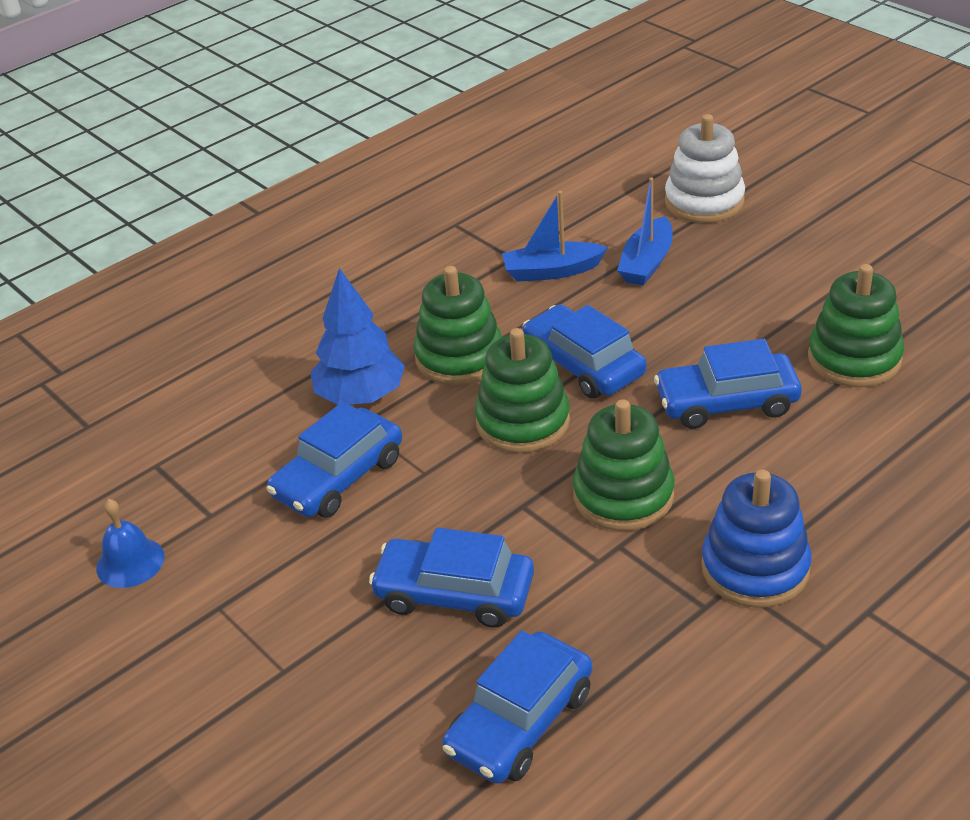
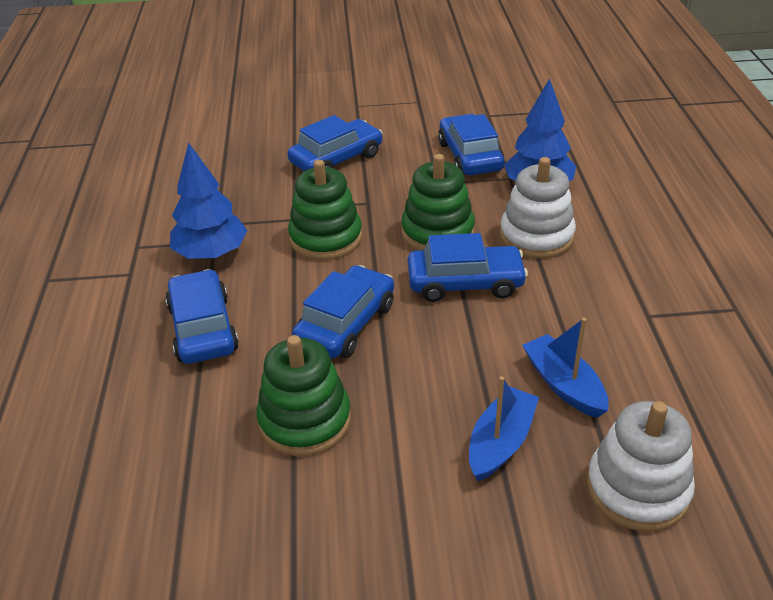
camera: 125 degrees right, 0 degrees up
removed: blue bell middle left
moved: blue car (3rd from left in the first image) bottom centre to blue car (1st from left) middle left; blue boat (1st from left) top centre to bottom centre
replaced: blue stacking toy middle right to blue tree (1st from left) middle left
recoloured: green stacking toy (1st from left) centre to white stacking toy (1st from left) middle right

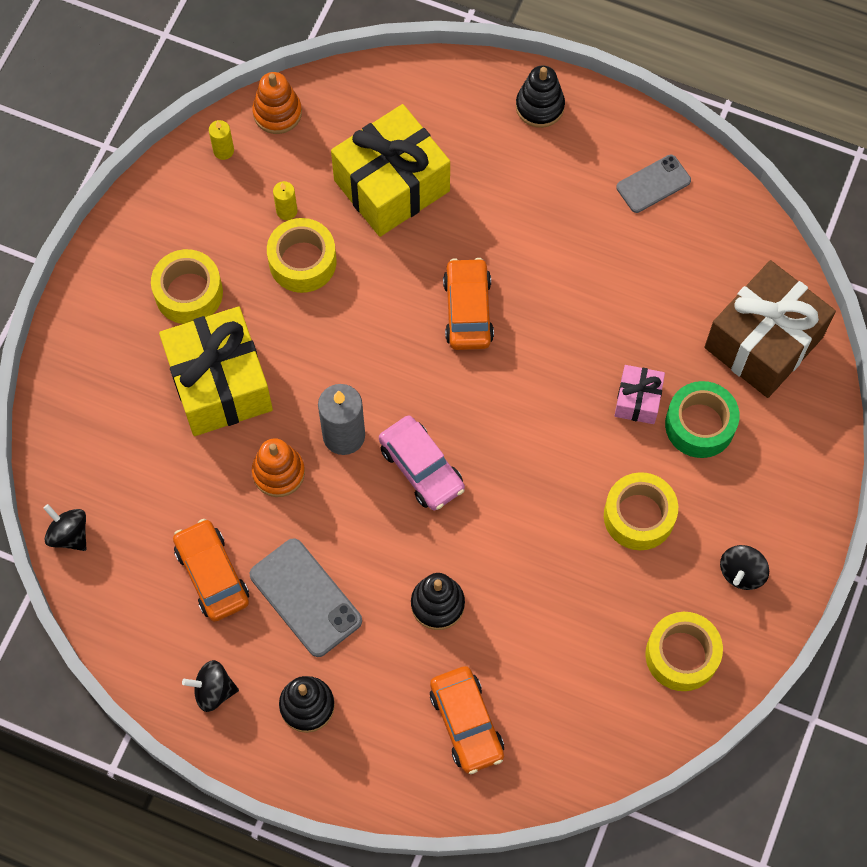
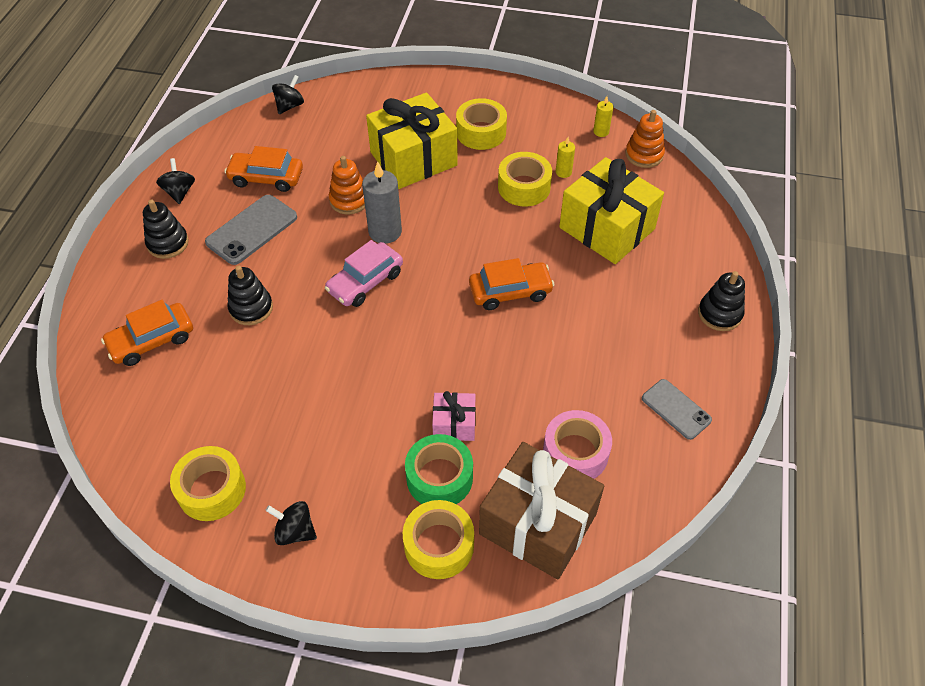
camera: 80 degrees right, 15 degrees down
added: pink tape centre
moved: yellow tape (3rd from left in the first image) middle right to yellow tape (2nd from left) bottom centre
turned: orange car (1st from left in the first image) middle left = top left 135 degrees counterclockwise

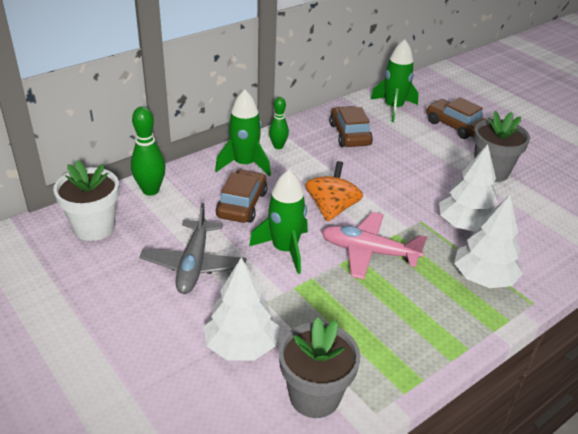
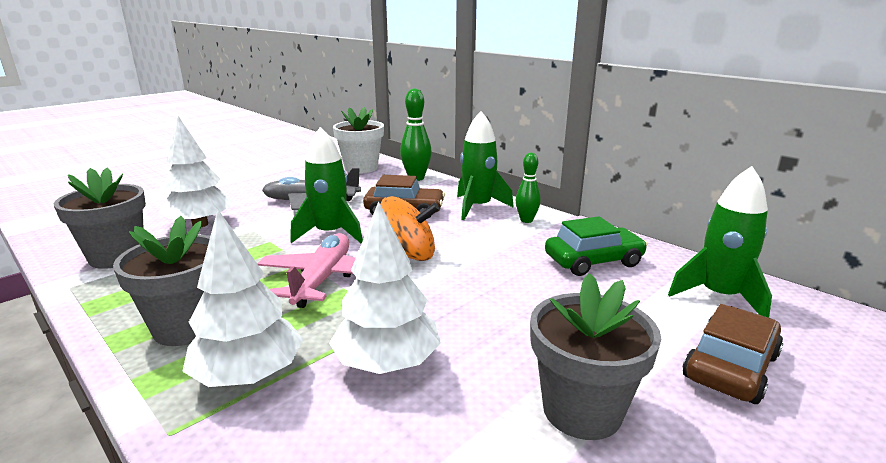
camera: 85 degrees right, 15 degrees down
added: grey flower pot (2nd from left) middle left
recoloured: brown car (2nd from left) top centre to green car middle right

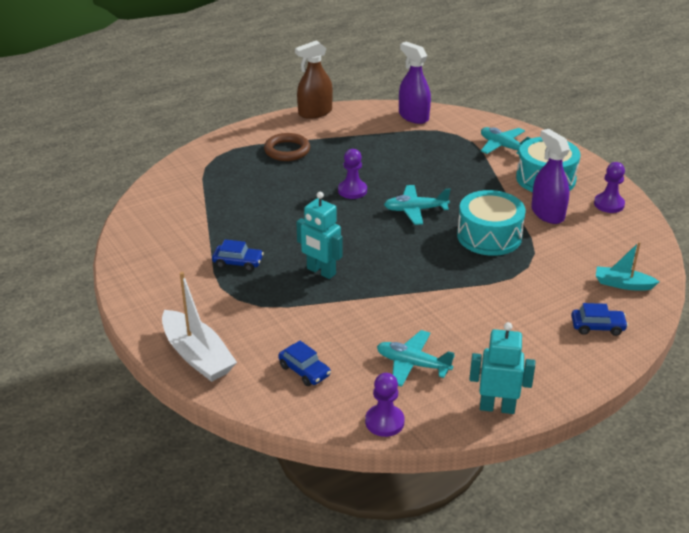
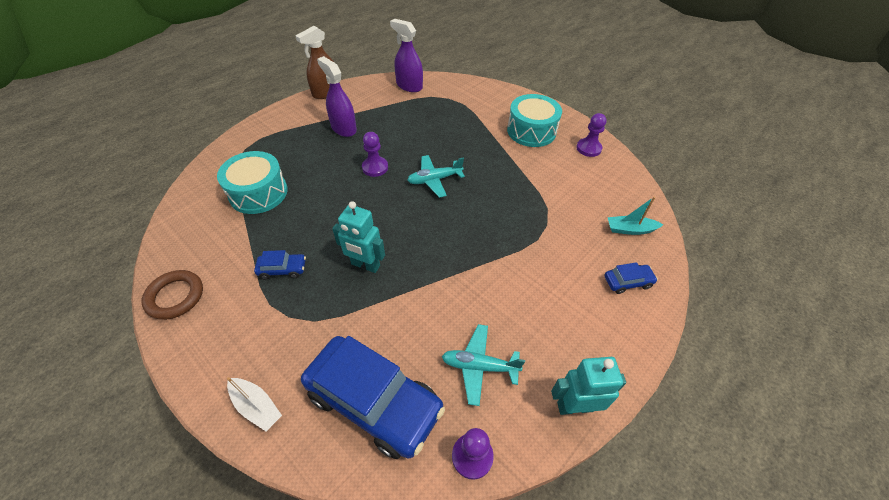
camera: 15 degrees left, 15 degrees up
removed: turquoise plane (3rd from left) top right
moved: brown ring top centre to middle left; turquoise drum (1st from left) middle right to middle left; purple spray bottle (2nd from left in the first image) top right to purple spray bottle (1st from left) top centre
resized: white boat middle left = bottom left x0.60; blue car (2nd from left) bottom centre = bottom centre x2.34

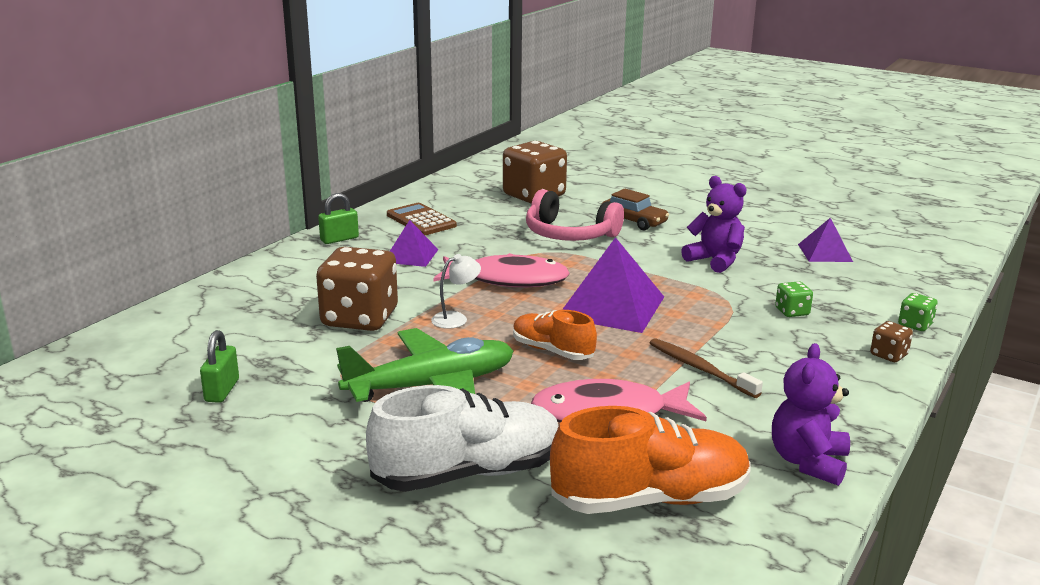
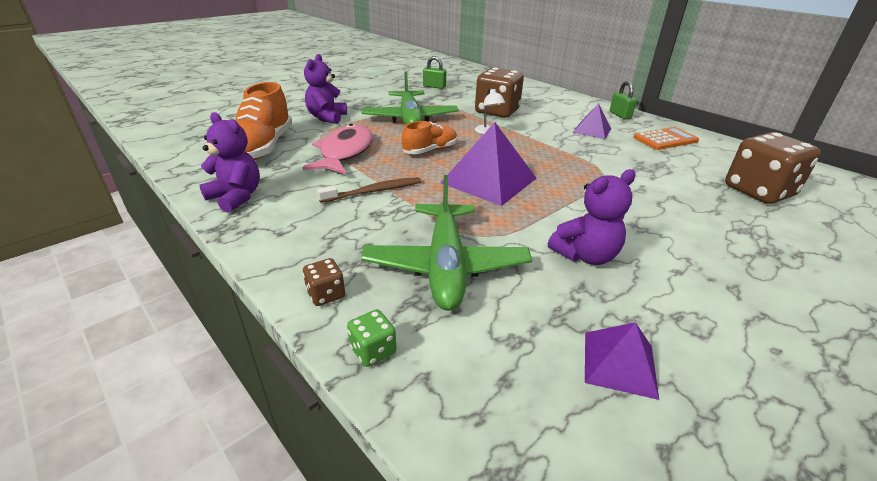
camera: 105 degrees right, 10 degrees up
removed: pink fish (1st from left) centre; pink headphones centre; brown car centre
replaced: white shoe bottom centre to purple teddy bear (2nd from left) top centre; green dice (1st from left) middle right to green plane (2nd from left) centre
recoloured: brown calculator centre to orange calculator top right

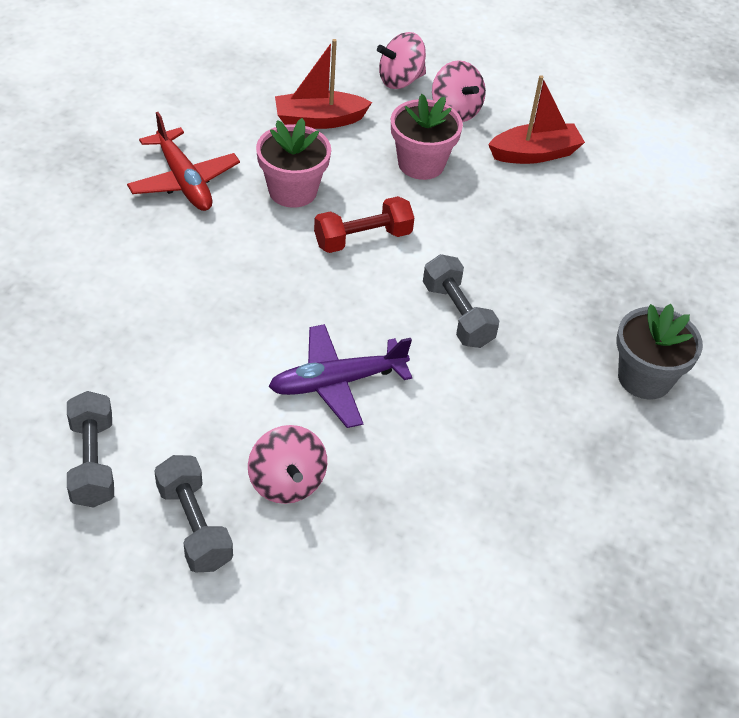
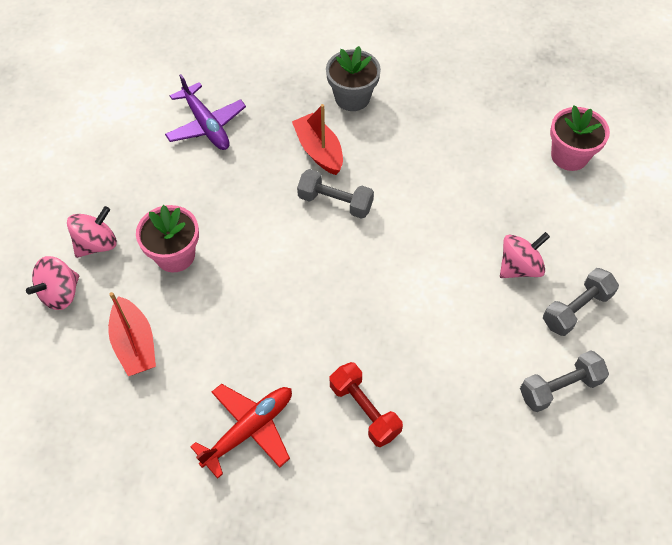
camera: 100 degrees left, 10 degrees up
moved: pink flower pot (1st from left in the first image) top centre to pink flower pot (2nd from left) top right; purple plane centre to top left; red dumbbell top centre to bottom centre; red boat (2nd from left) top right to top centre
turned: pink spinning top (2nd from left in the first image) top centre = middle left 75 degrees clockwise; grey dumbbell (3rd from left in the first image) centre = centre 60 degrees clockwise

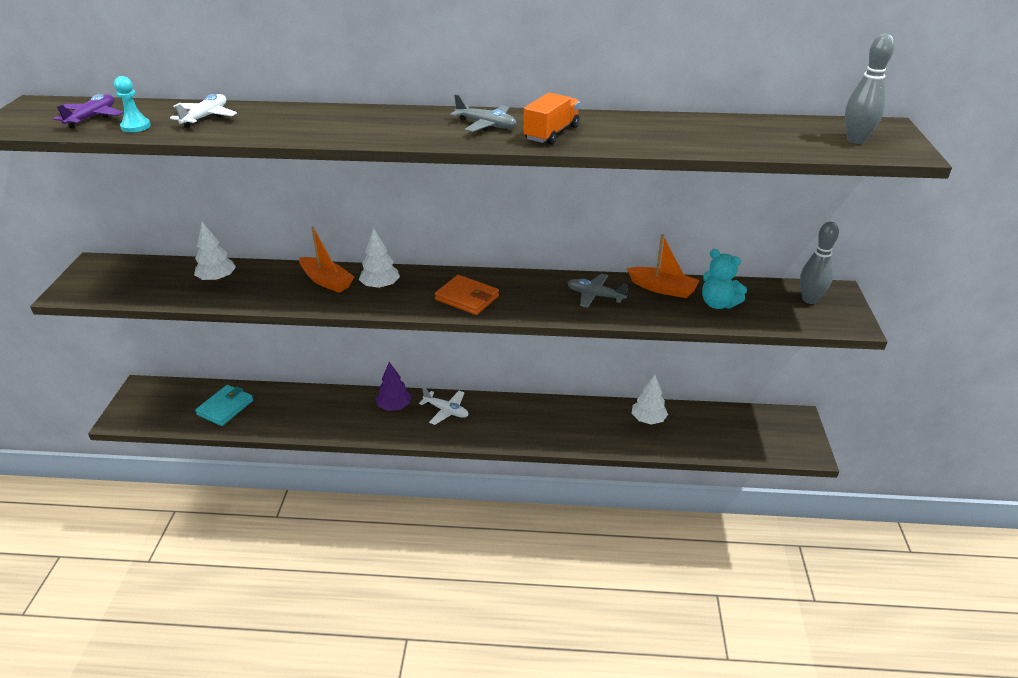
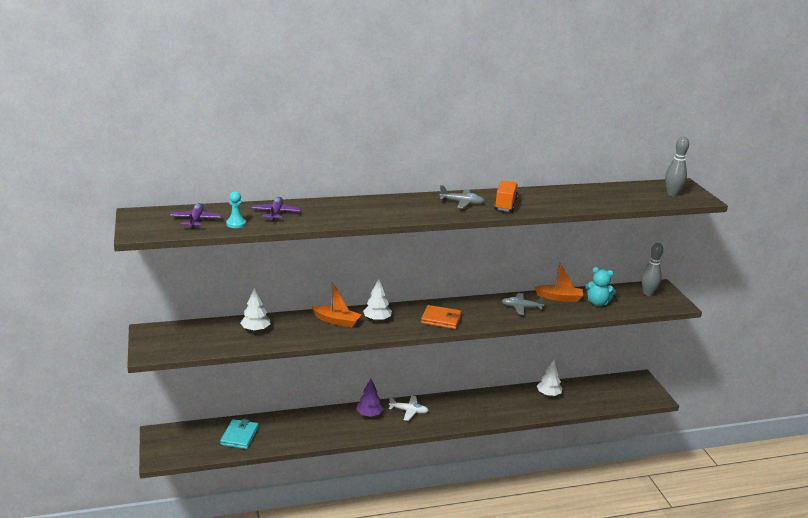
camera: 20 degrees left, 10 degrees down
recoloured: white plane (1st from left) top left to purple plane (2nd from left) centre

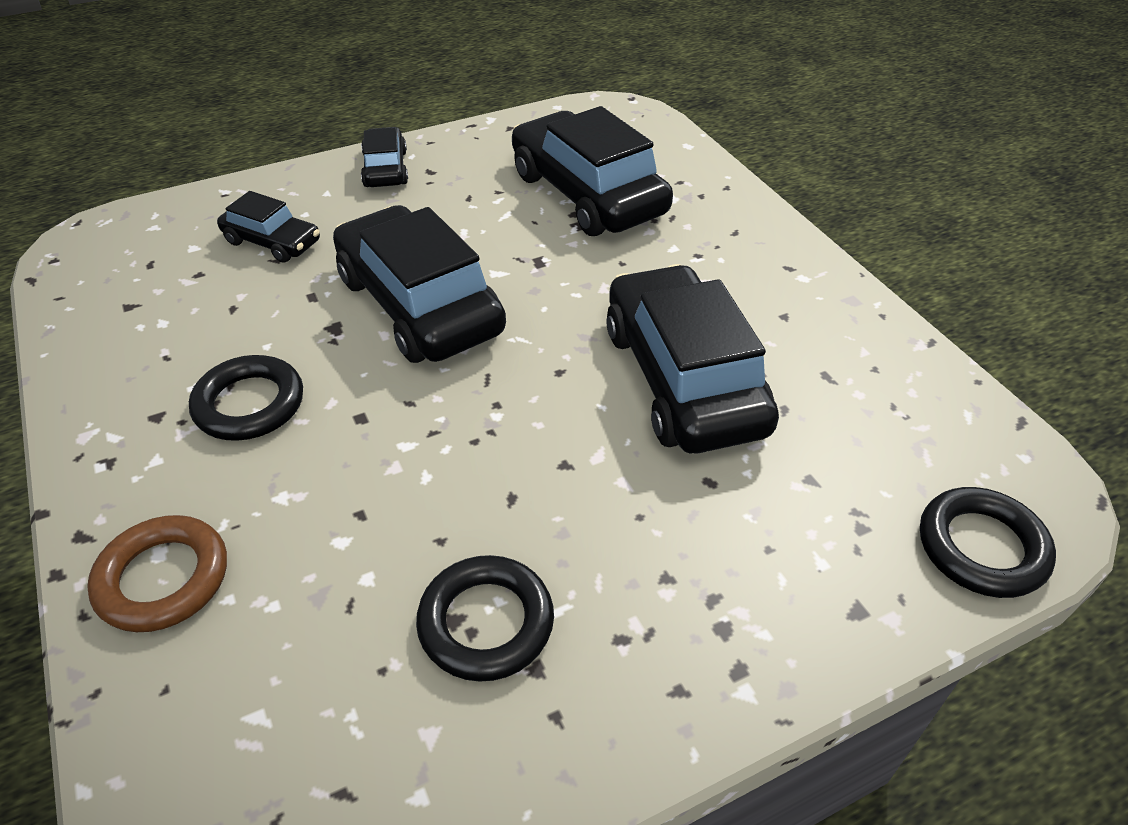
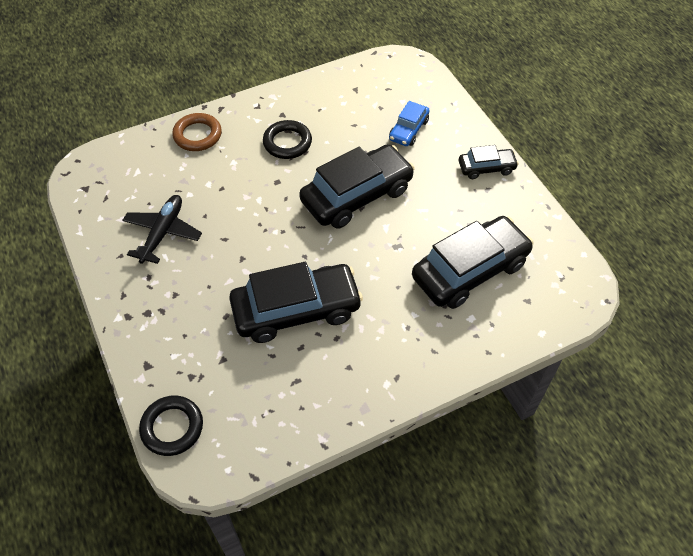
camera: 90 degrees right, 10 degrees up
replaced: black ring (2nd from left) bottom centre to black plane middle left
recoloured: black car (1st from left) top left to blue car top centre

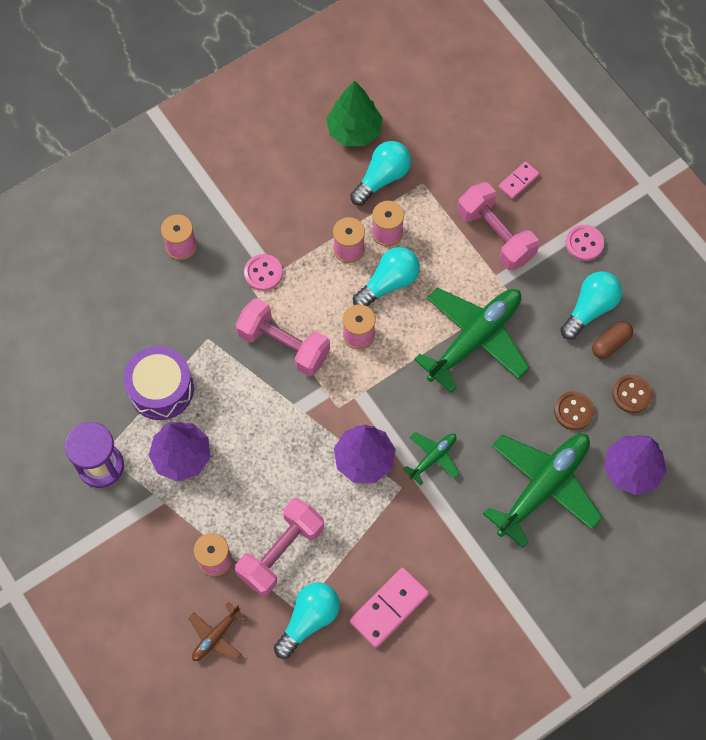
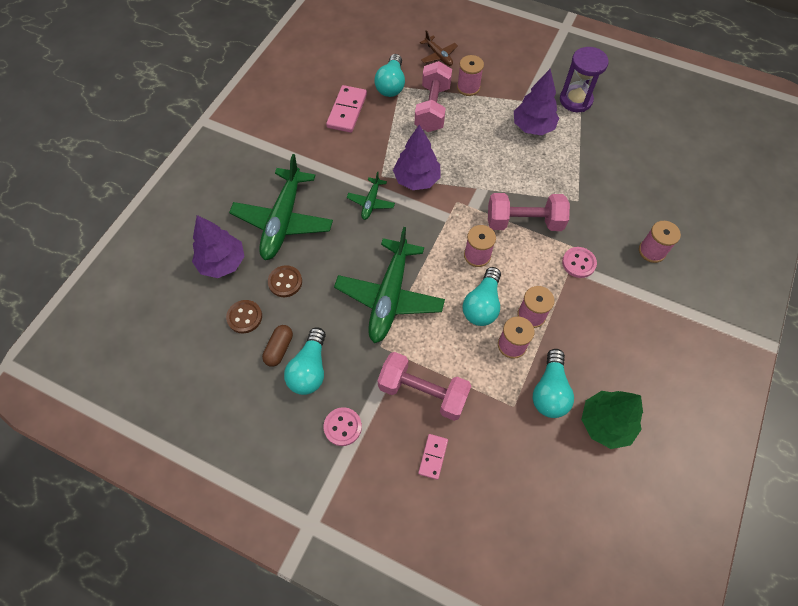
camera: 150 degrees right, 5 degrees down
removed: purple drum middle left
turned: brown plane bottom left = top centre 135 degrees clockwise

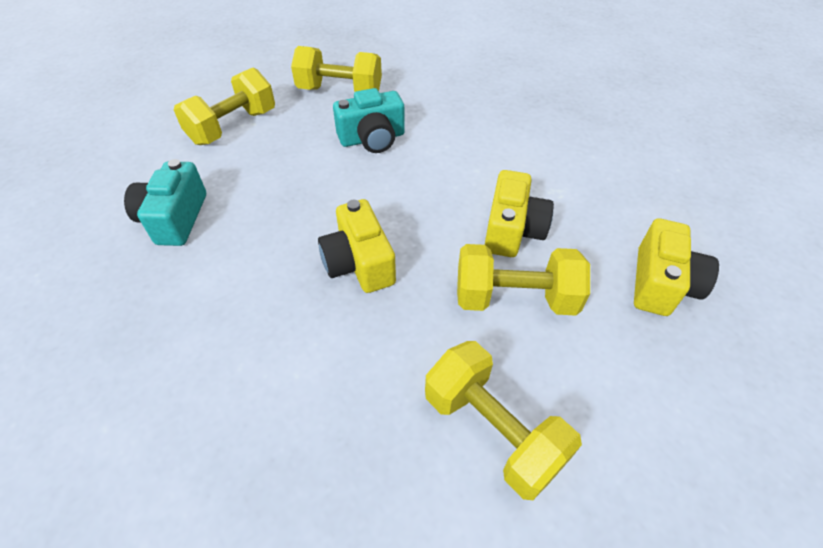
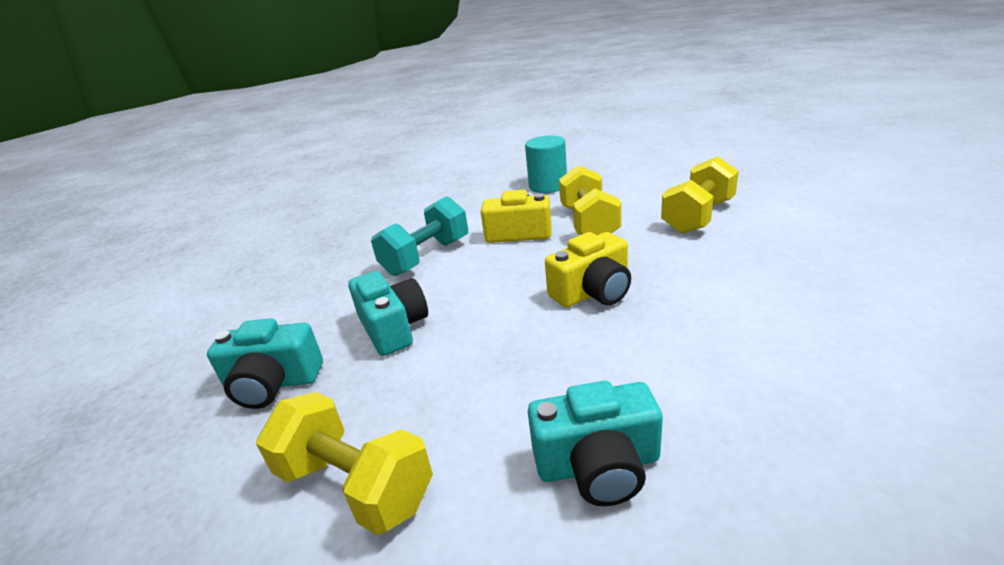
camera: 95 degrees left, 20 degrees down
added: turquoise dumbbell centre
replaced: yellow dumbbell (2nd from left) top centre to turquoise camera (1st from left) middle left; yellow camera (3rd from left) middle right to turquoise cylinder top centre

